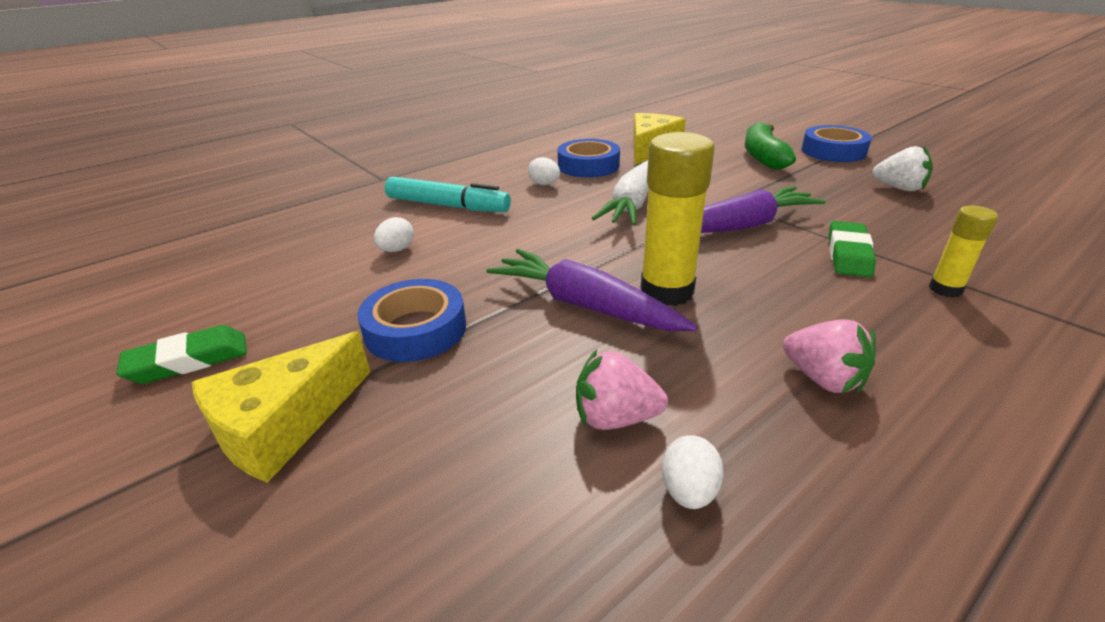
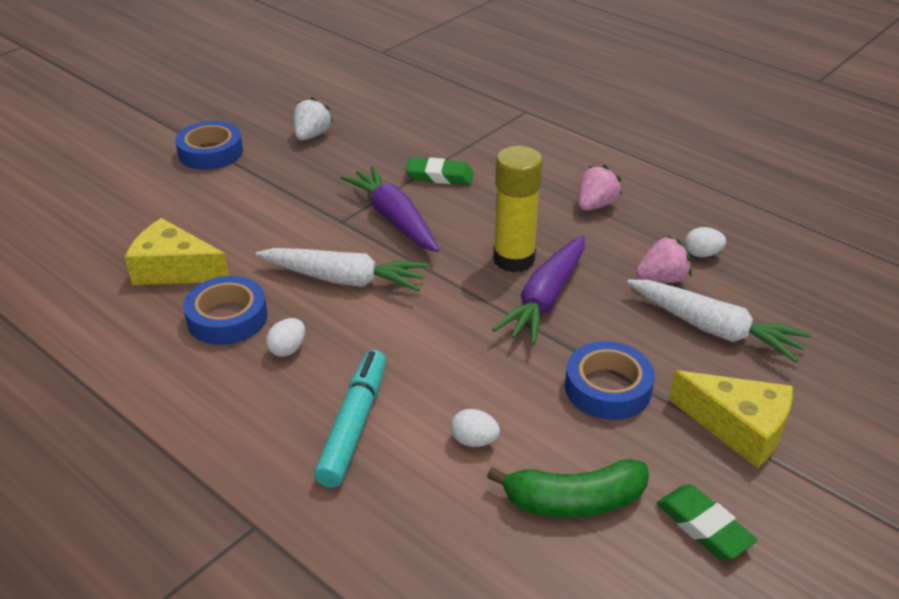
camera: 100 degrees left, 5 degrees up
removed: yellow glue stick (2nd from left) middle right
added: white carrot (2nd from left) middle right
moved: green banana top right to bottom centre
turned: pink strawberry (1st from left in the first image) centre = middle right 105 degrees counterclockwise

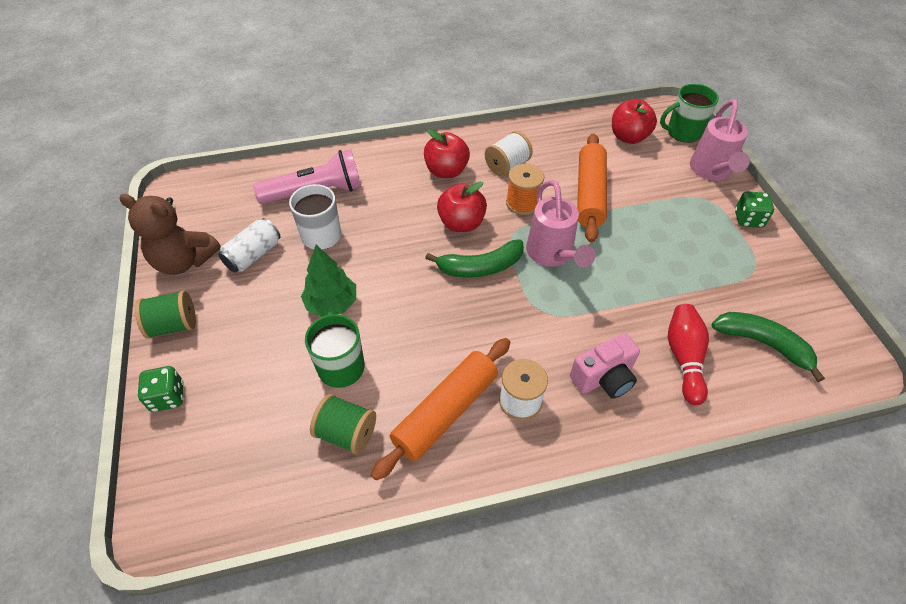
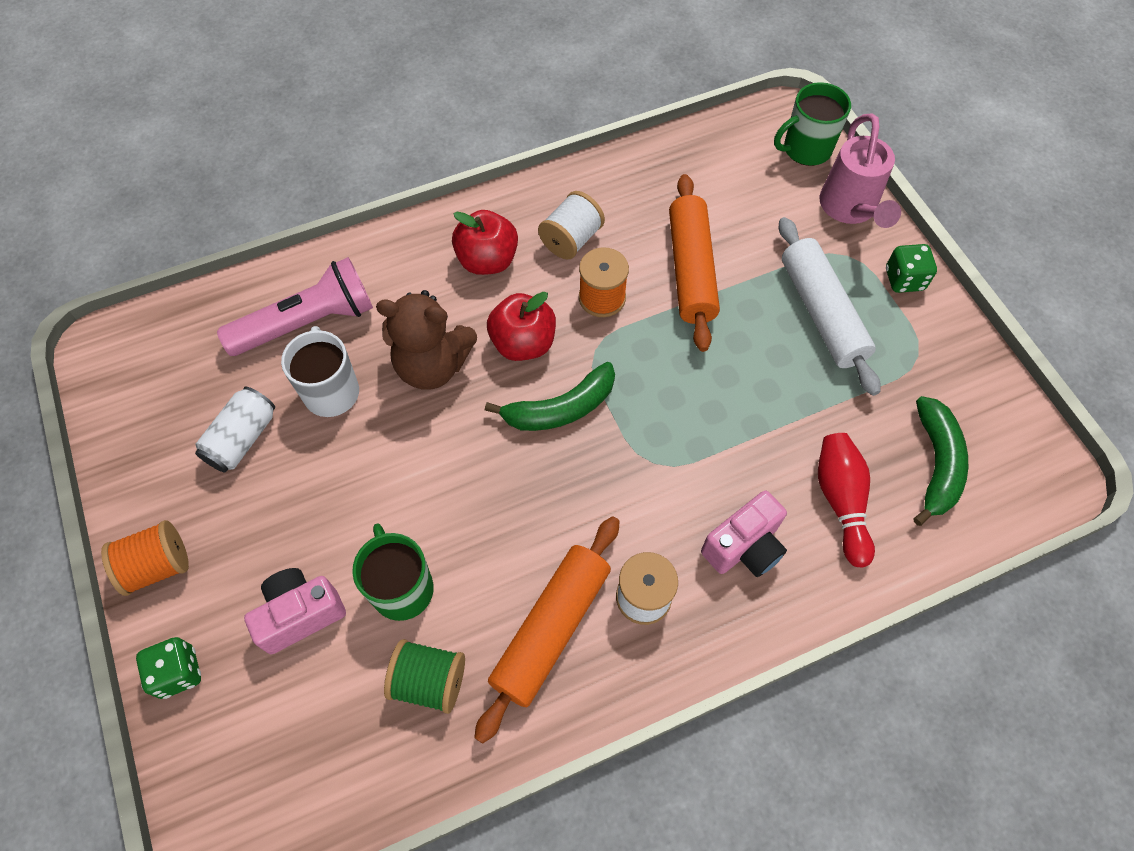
camera: 10 degrees left, 10 degrees up
removed: green tree centre; pink watering can (1st from left) centre; red apple (3rd from left) top right
added: pink camera (1st from left) bottom left; white rolling pin middle right
moved: brown teddy bear middle left to centre
recoloured: green spool (1st from left) middle left to orange spool (1st from left) middle left
turned: green banana (2nd from left) middle right = middle right 75 degrees clockwise

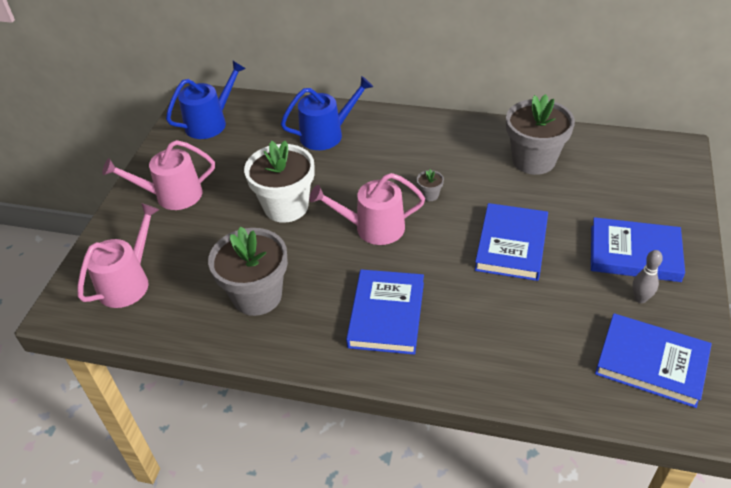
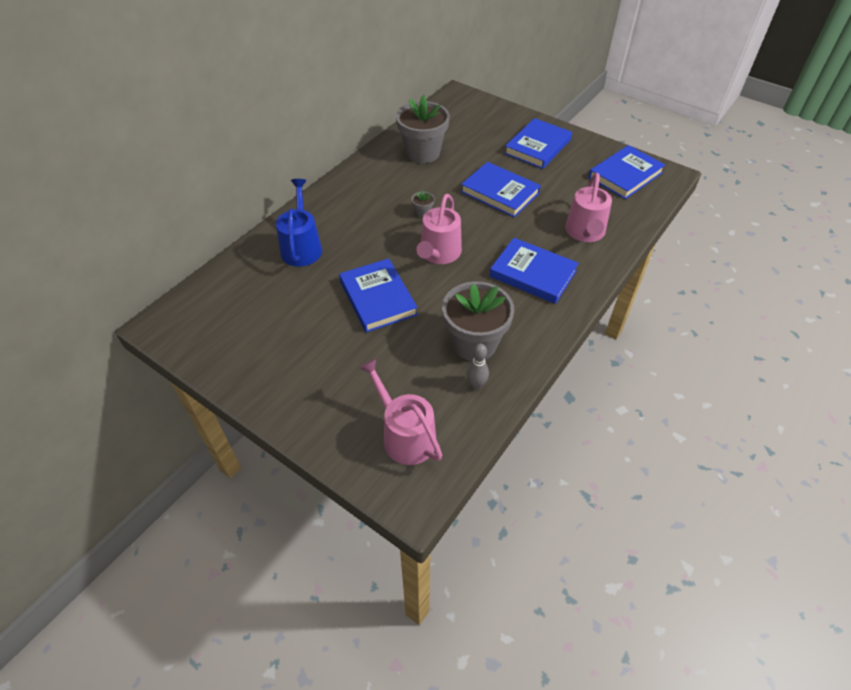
camera: 70 degrees left, 5 degrees up
removed: blue watering can (1st from left) top left
moved: pink watering can (2nd from left in the first image) middle left to pink watering can (3rd from left) top right; grey bowling pin middle right to centre
replaced: white flower pot centre to blue book (1st from left) centre

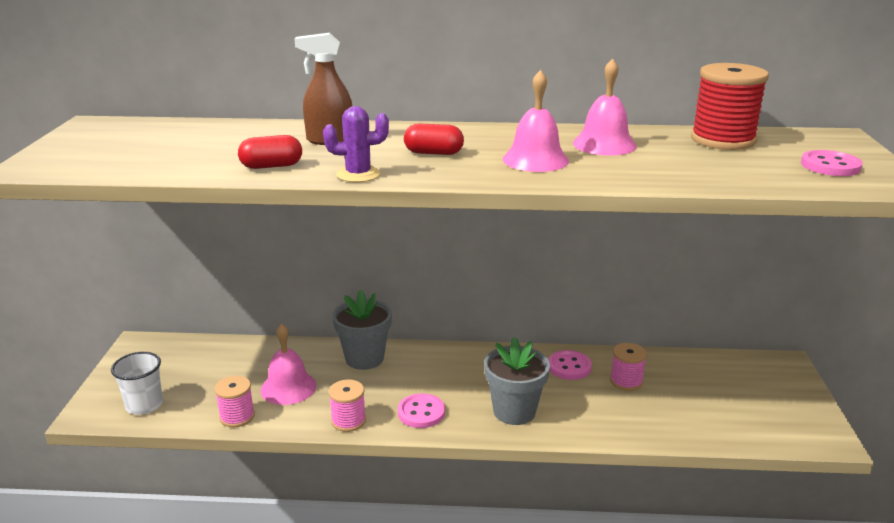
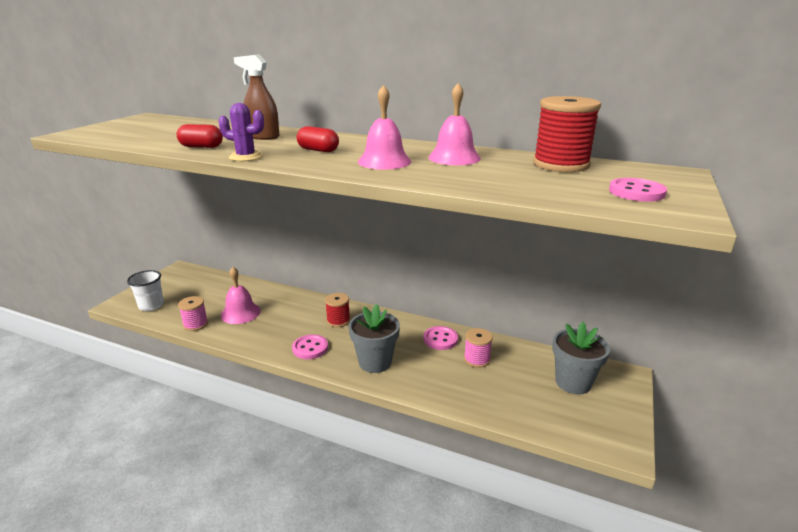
camera: 20 degrees right, 0 degrees up
removed: pink spool (2nd from left) bottom centre
added: red spool (1st from left) centre
moved: grey flower pot (1st from left in the first image) centre to grey flower pot (2nd from left) bottom right

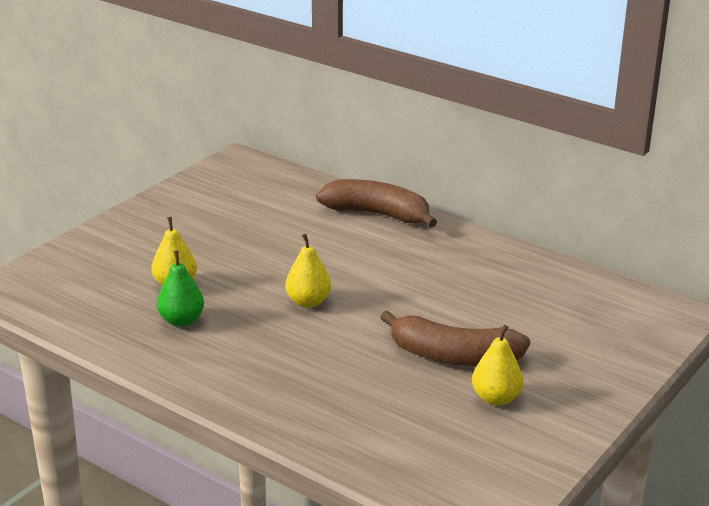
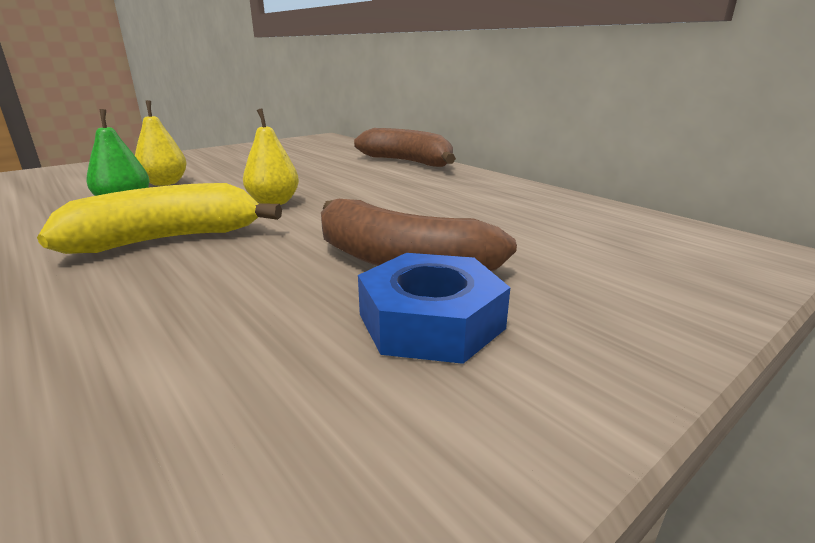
camera: 15 degrees right, 5 degrees down
added: yellow banana middle left
replaced: yellow pear (3rd from left) bottom right to blue nut centre

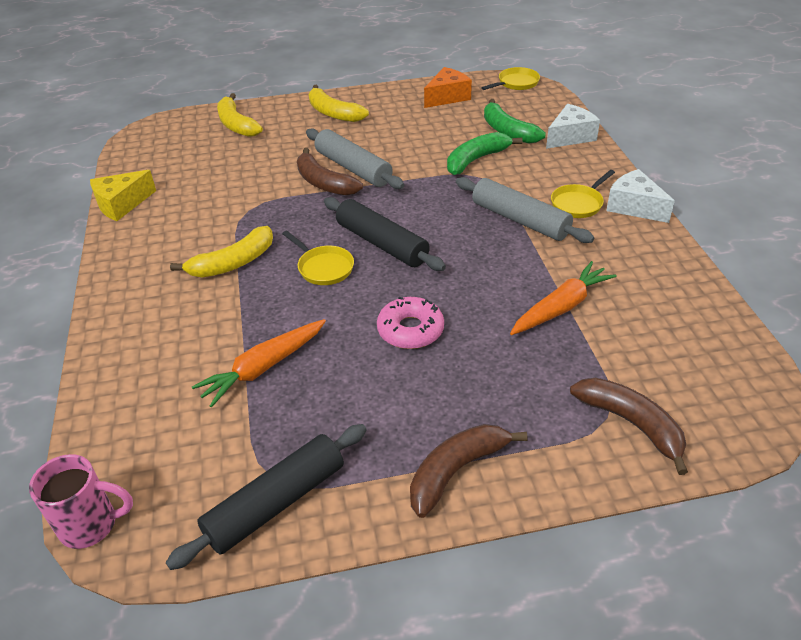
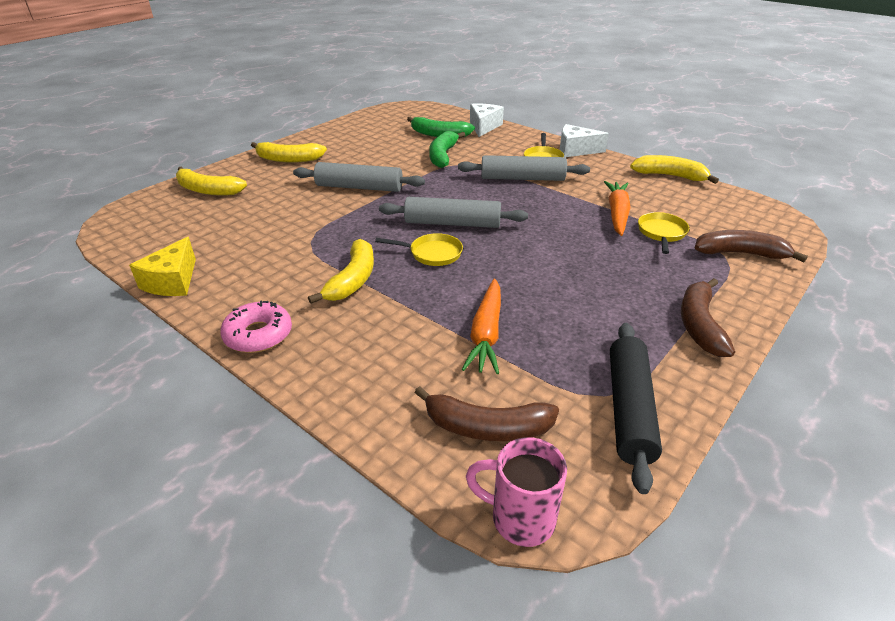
camera: 40 degrees left, 5 degrees down
removed: orange cheese top centre
added: yellow banana (4th from left) top right
moved: brown banana (1st from left) top centre to centre; pink donut centre to middle left; yellow pan (2nd from left in the first image) top centre to yellow pan (3rd from left) middle right
recoloured: black rolling pin (2nd from left) centre to grey rolling pin (2nd from left) centre
turned: pink mug bottom left = bottom centre 120 degrees counterclockwise

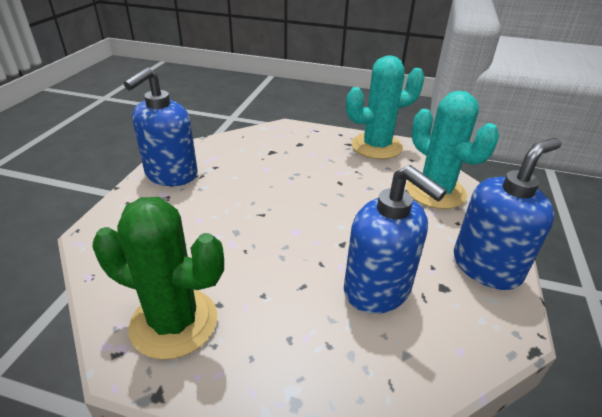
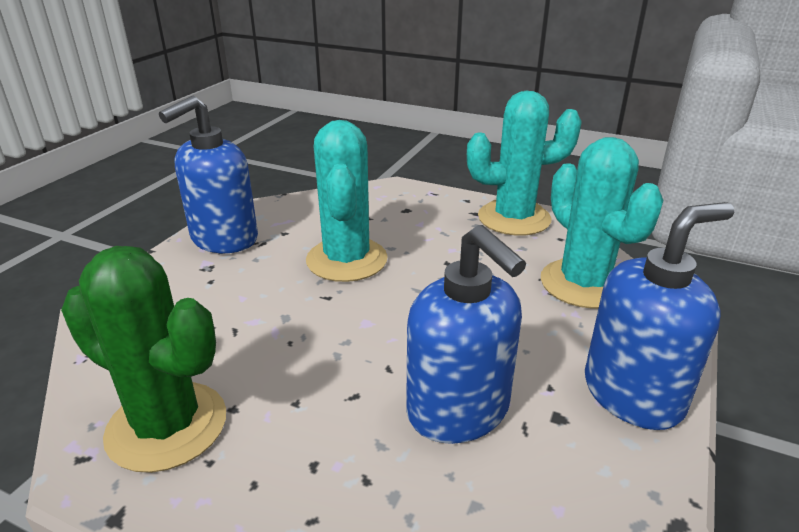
camera: 10 degrees right, 5 degrees down
added: turquoise cactus (1st from left) centre

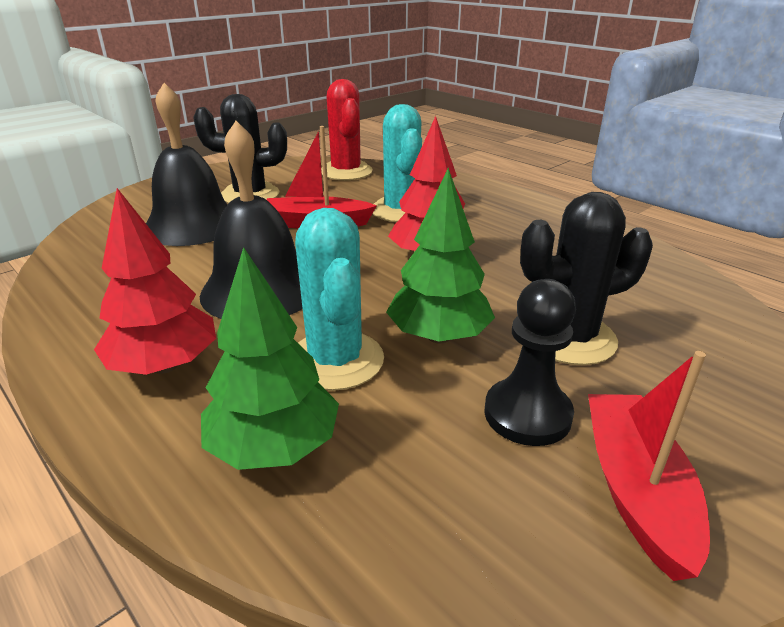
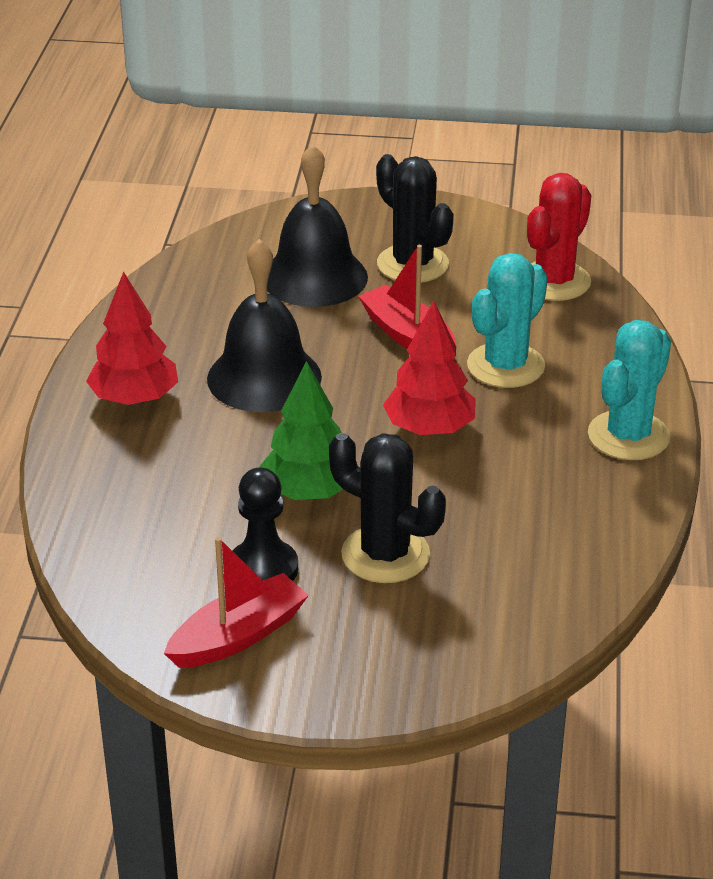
camera: 50 degrees right, 5 degrees up
removed: green tree (1st from left) centre
moved: turquoise cactus (1st from left in the first image) centre to turquoise cactus (2nd from left) middle right

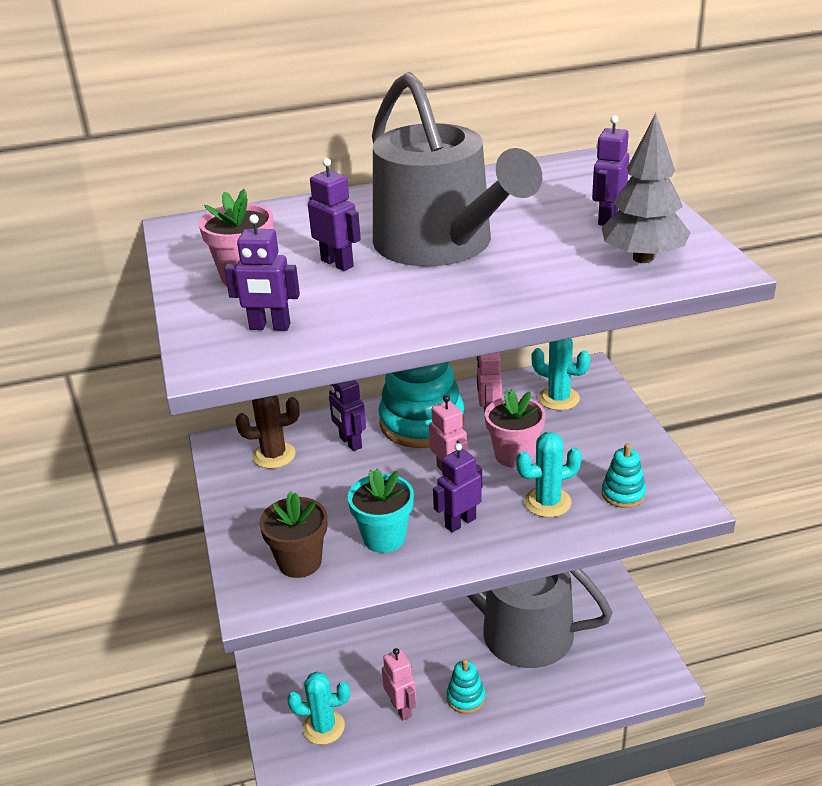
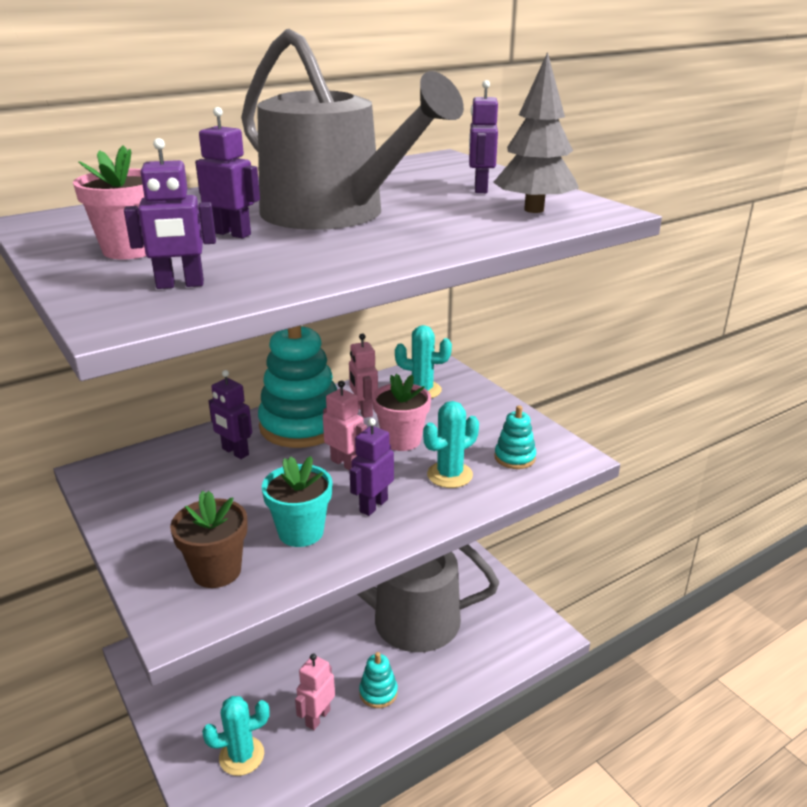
camera: 20 degrees left, 5 degrees down
removed: brown cactus middle left
turned: pink robot (1st from left) bottom centre = bottom centre 105 degrees counterclockwise

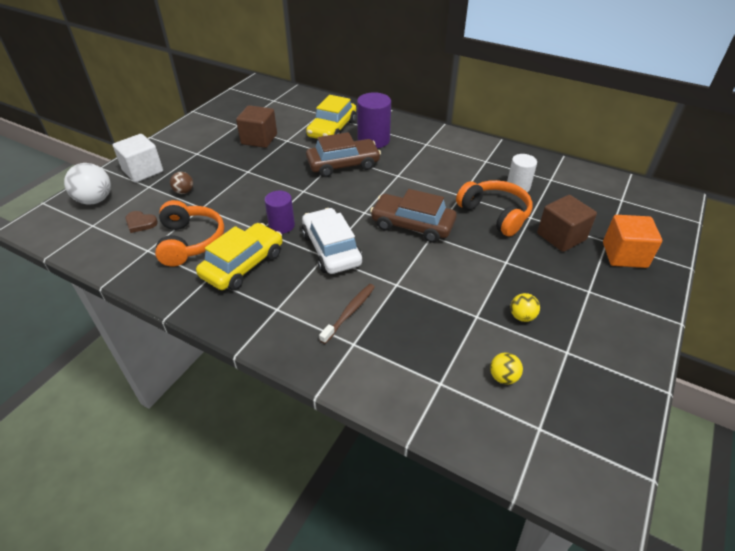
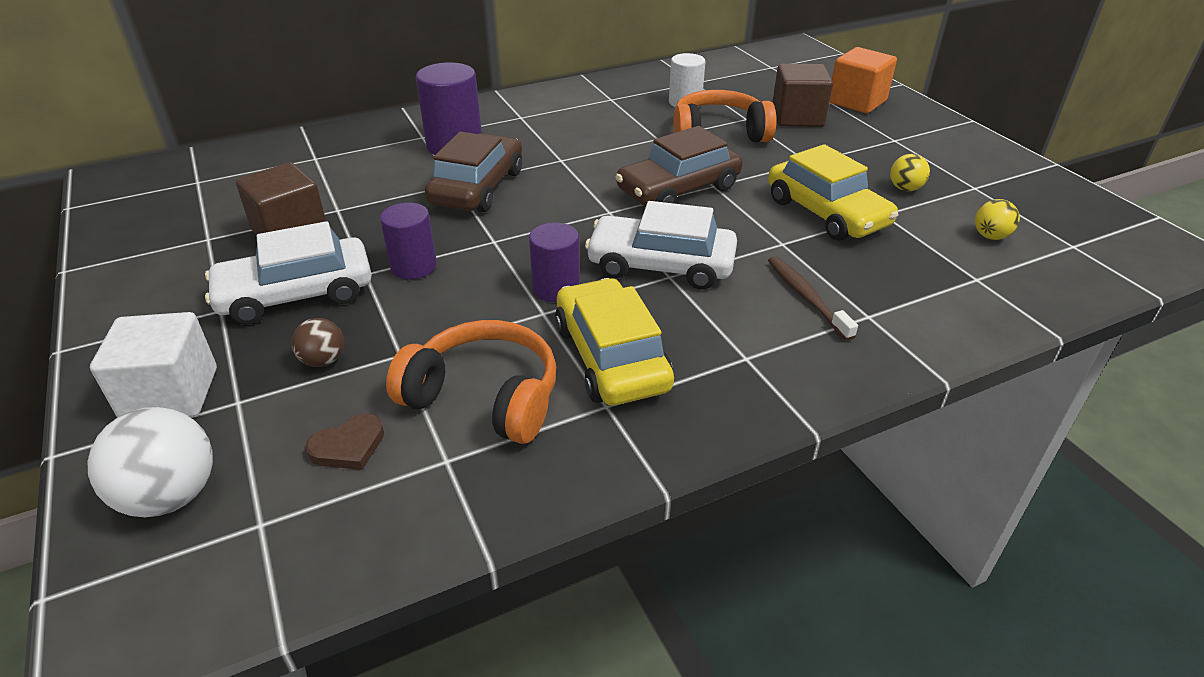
camera: 55 degrees left, 5 degrees down
added: white car (1st from left) middle left; purple cylinder (1st from left) centre
moved: yellow car (2nd from left) top centre to top right

